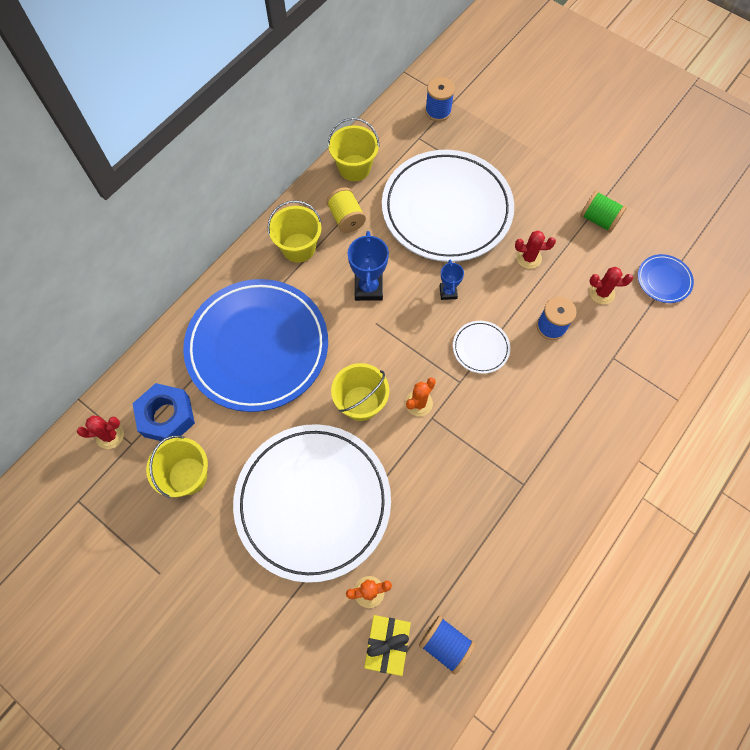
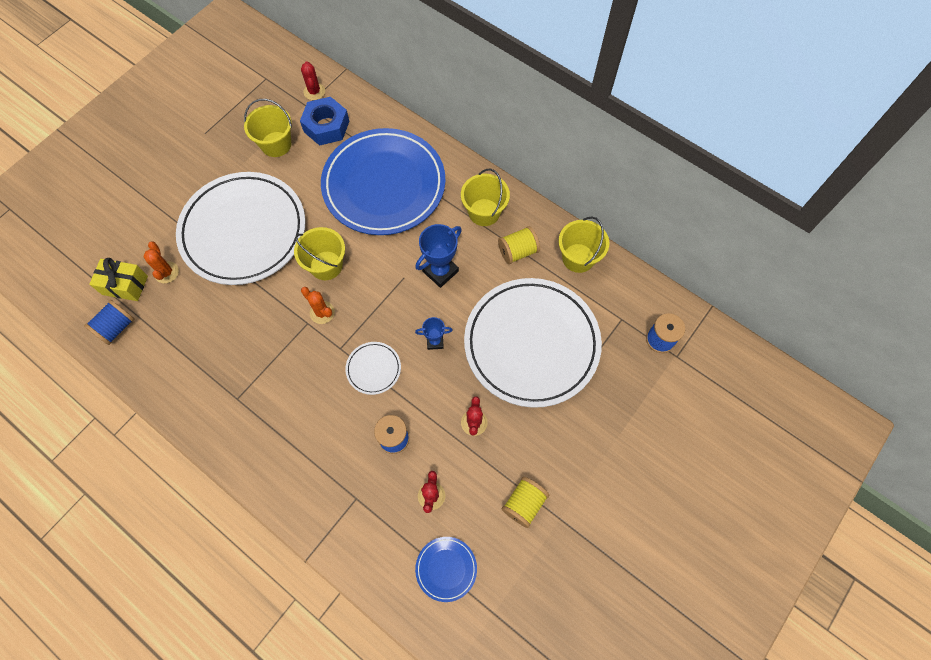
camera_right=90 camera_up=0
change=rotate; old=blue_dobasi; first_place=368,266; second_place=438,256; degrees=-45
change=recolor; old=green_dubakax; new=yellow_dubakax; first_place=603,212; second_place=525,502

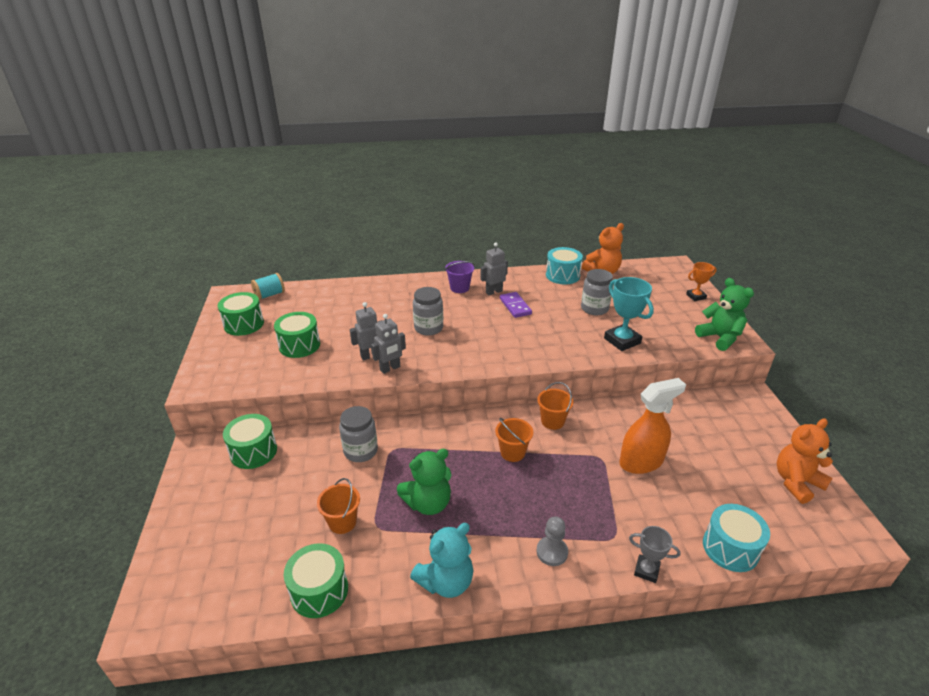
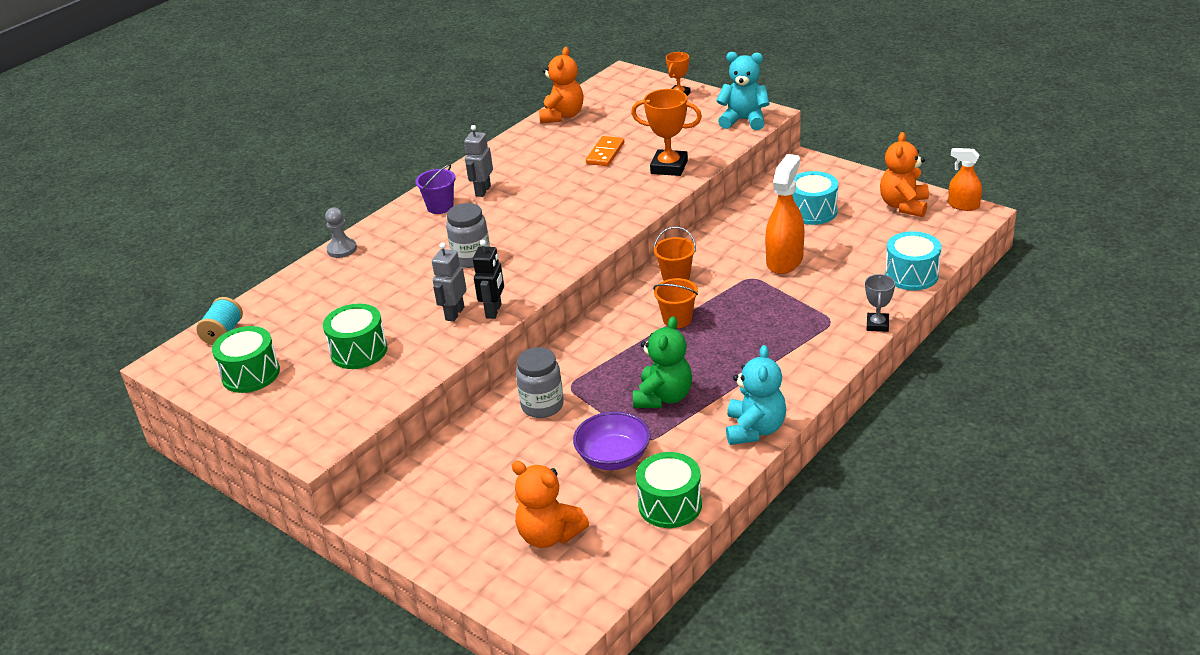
camera_right=-40 camera_up=0
change=move; old=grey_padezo; first_place=552,541; second_place=341,233
change=recolor; old=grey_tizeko; new=black_tizeko; first_place=388,344; second_place=488,279
change=insert; new=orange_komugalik; second_place=550,504
change=replace; old=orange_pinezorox; new=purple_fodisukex; first_place=338,506; second_place=611,440
change=replace; old=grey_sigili; new=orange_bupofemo; first_place=597,292; second_place=605,151
change=recolor; old=turquoise_dobasi; new=orange_dobasi; first_place=629,314; second_place=666,132
change=recolor; old=green_komugalik; new=turquoise_komugalik; first_place=724,314; second_place=743,91
change=move; old=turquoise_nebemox; first_place=564,265; second_place=815,198
change=rotate; old=grey_dobasi; first_place=654,554; second_place=880,303; degrees=-60
change=insert; new=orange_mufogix; second_place=965,179
change=delete; old=green_nebemox; first_place=250,441
change=delete; old=purple_bupofemo; first_place=516,305

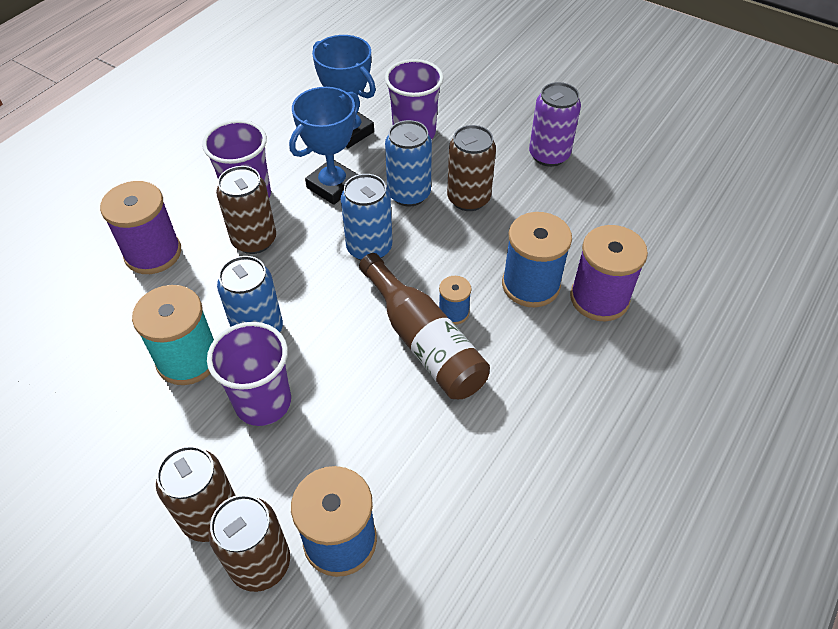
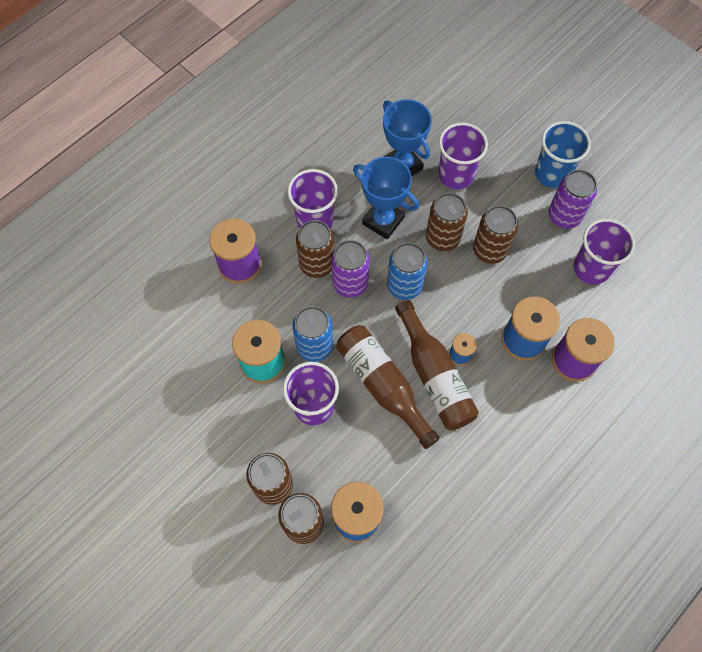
camera_right=10 camera_up=15
change=insert; new=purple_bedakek; second_place=350,268
change=insert; new=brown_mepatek; second_place=388,387
change=rotate; old=blue_dobasi; first_place=324,146; second_place=386,198; degrees=75
change=recolor; old=blue_bedakek; new=brown_bedakek; first_place=408,163; second_place=447,222
change=insert; new=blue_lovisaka; second_place=563,154
change=insert; new=purple_lovisaka; second_place=604,252

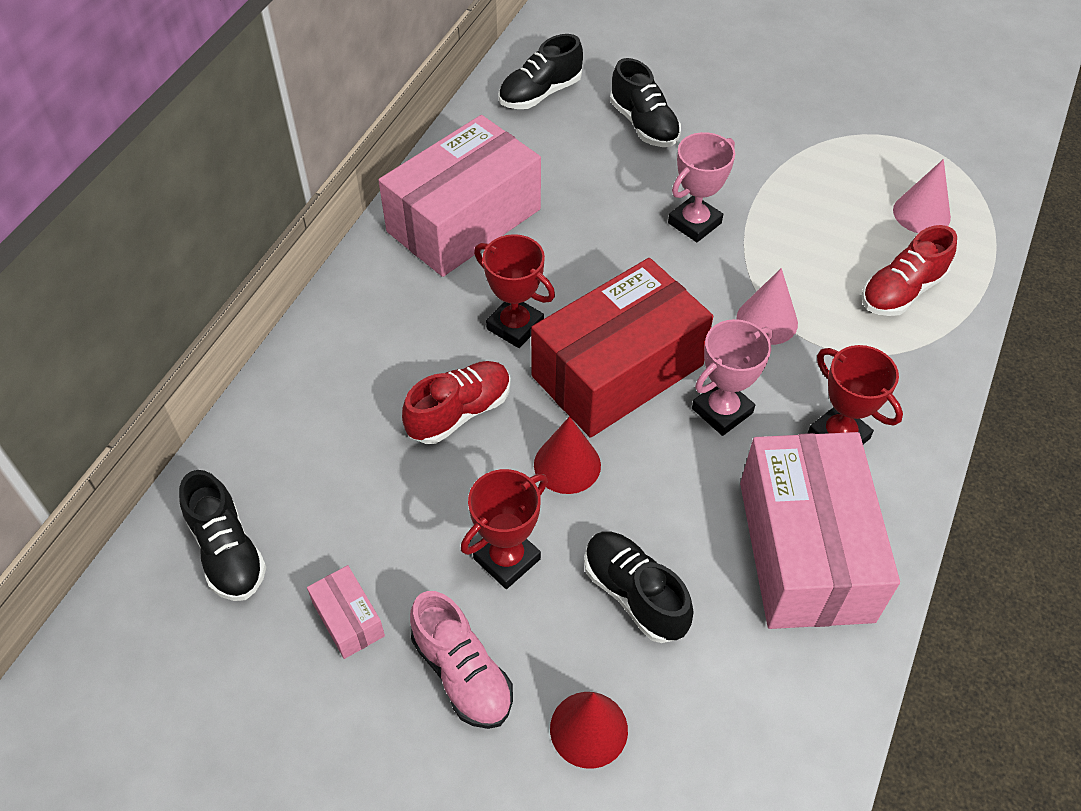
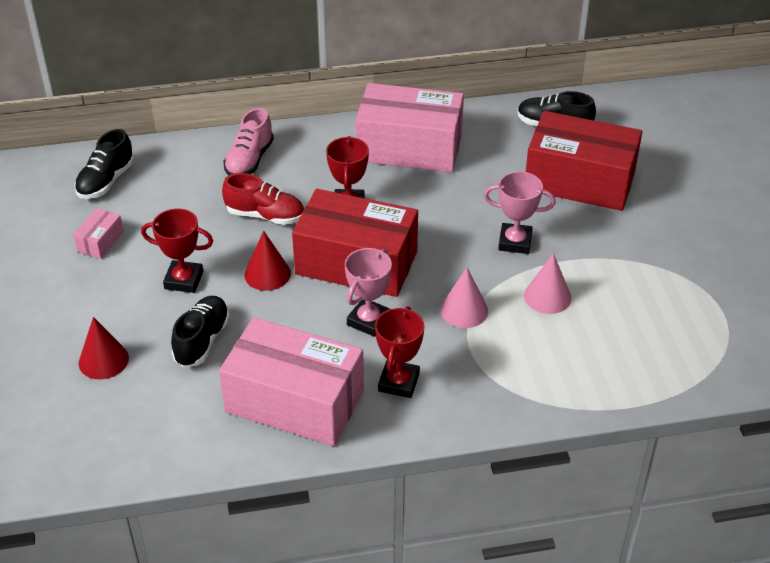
camera_right=55 camera_up=-10
change=rotate; old=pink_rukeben; first_place=820,530; second_place=291,381; degrees=60
change=move; old=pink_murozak; first_place=461,660; second_place=248,141
change=rotate; old=pink_dobasi; first_place=732,377; second_place=368,292; degrees=-75
change=move; old=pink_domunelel; first_place=922,196; second_place=547,283
change=replace; old=black_murozak; new=red_rukeben; first_place=645,102; second_place=584,161
change=delete; old=red_murozak; first_place=909,270

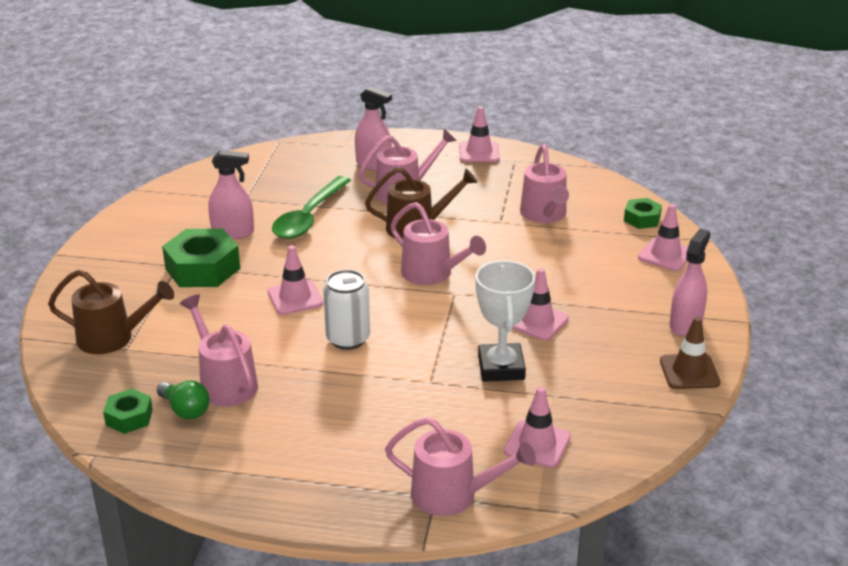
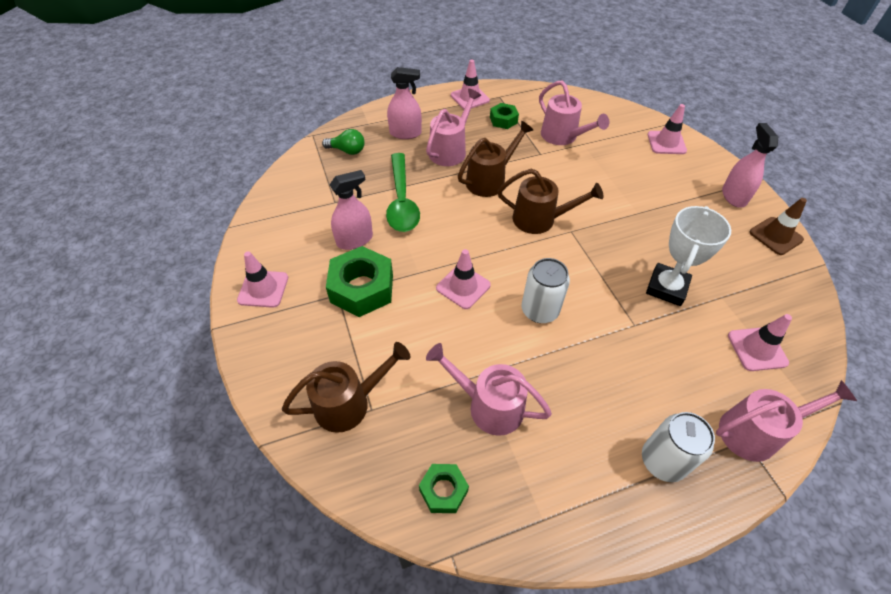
camera_right=-30 camera_up=20
change=move; old=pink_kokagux; first_place=541,304; second_place=262,279
change=move; old=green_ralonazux; first_place=183,400; second_place=343,142
change=move; old=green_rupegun; first_place=643,213; second_place=504,116
change=recolor; old=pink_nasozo; new=brown_nasozo; first_place=438,243; second_place=550,201
change=insert; new=white_bedakek; second_place=678,447
change=rotate; old=white_dobasi; first_place=505,320; second_place=688,256; degrees=60

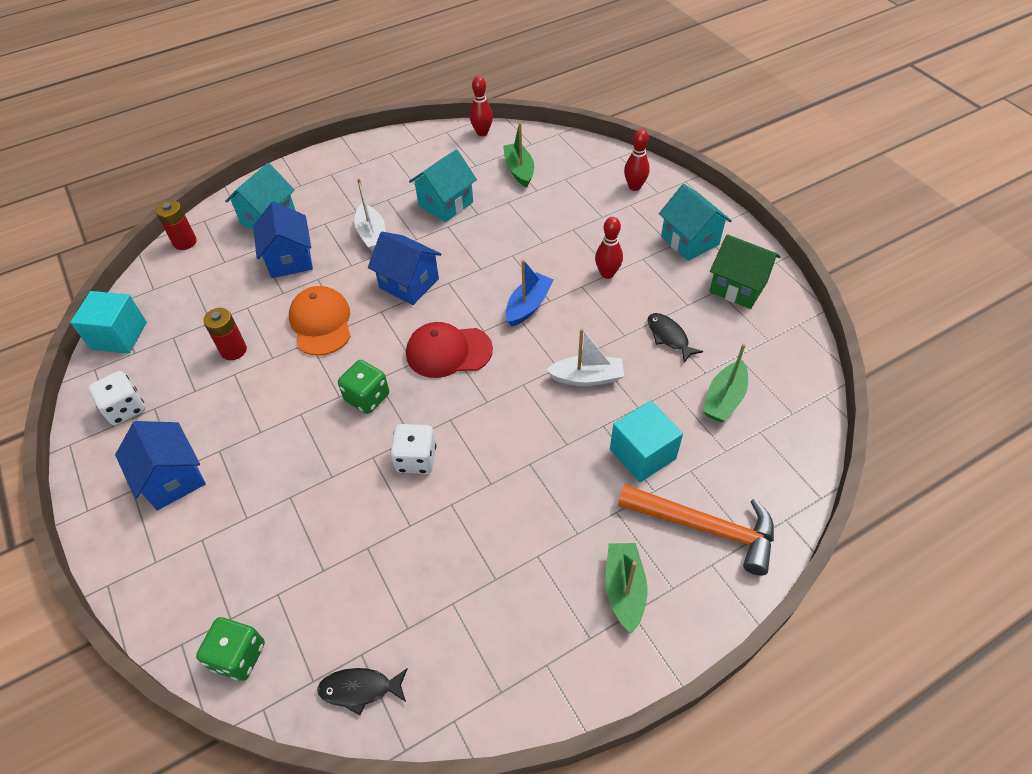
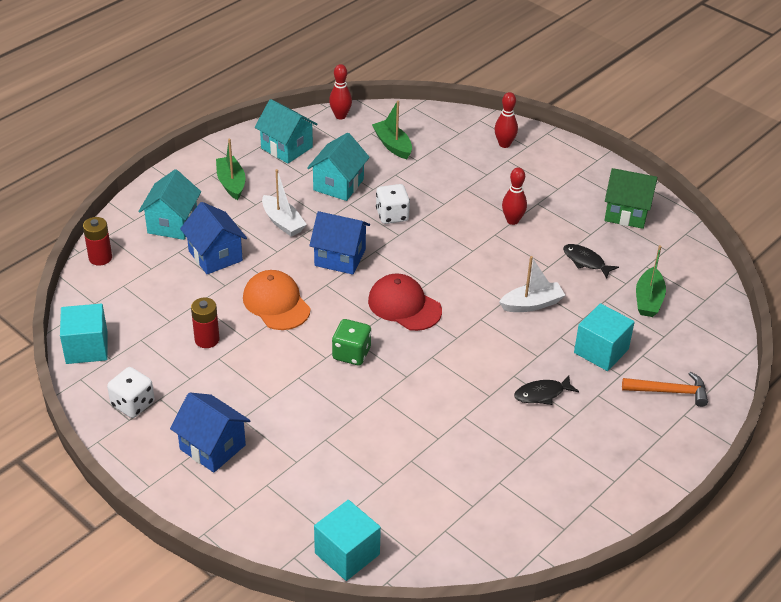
camera_right=-20 camera_up=-10
change=move; old=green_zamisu; first_place=626,588; second_place=231,169
change=move; old=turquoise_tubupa; first_place=695,222; second_place=286,131
change=replace; old=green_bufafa; new=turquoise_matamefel; first_place=230,649; second_place=347,540
change=rotate; old=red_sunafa; first_place=449,350; second_place=405,302; degrees=60
change=move; old=white_bufafa; first_place=413,449; second_place=393,204
change=move; old=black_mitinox; first_place=362,691; second_place=546,390
change=resize; old=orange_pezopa; first_place=696,530; second_place=665,389; factor=0.67
change=delete; old=blue_zamisu; first_place=529,293

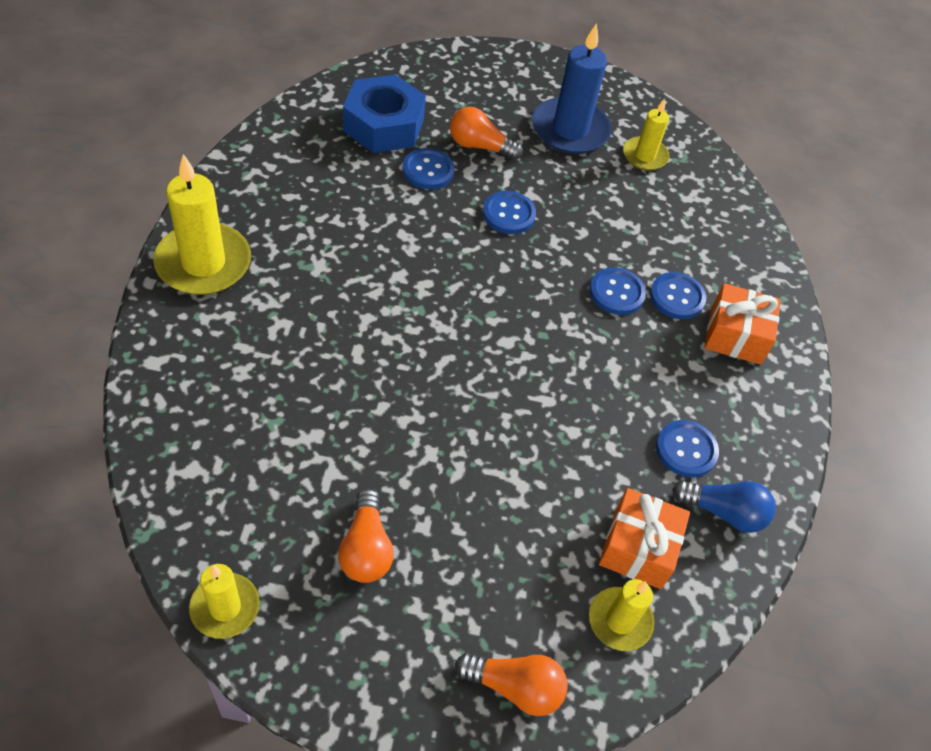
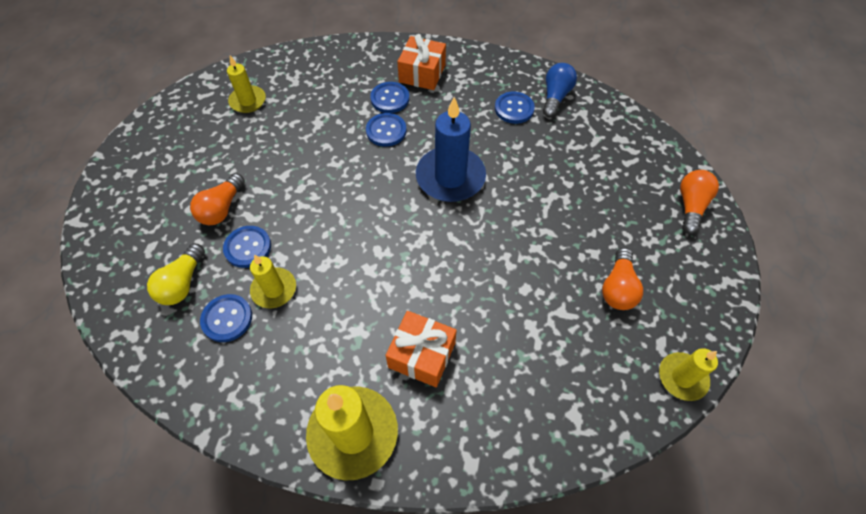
camera_right=-80 camera_up=5
change=replace; old=blue_rupegun; new=yellow_ralonazux; first_place=384,114; second_place=176,274
change=move; old=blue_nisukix; first_place=509,212; second_place=226,318
change=move; old=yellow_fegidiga; first_place=622,615; second_place=273,281
change=move; old=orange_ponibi; first_place=644,538; second_place=421,349
change=move; old=blue_fegidiga; first_place=572,88; second_place=451,149
change=rotate; old=orange_ralonazux; first_place=366,536; second_place=622,279; degrees=105

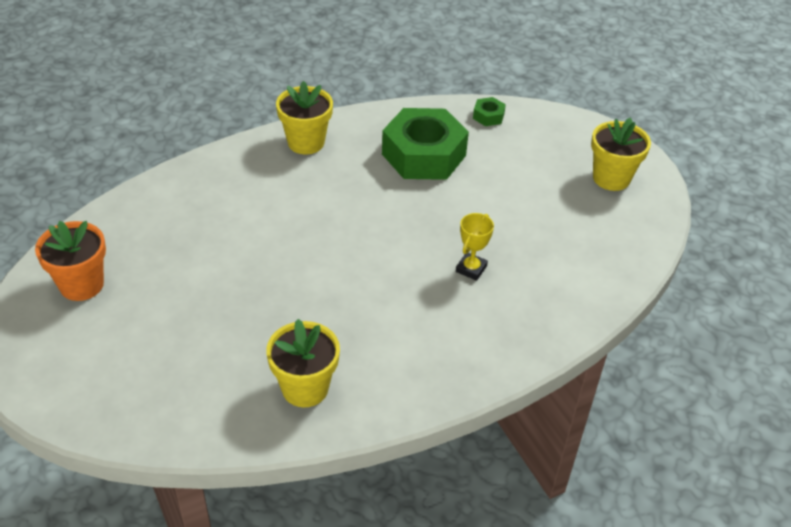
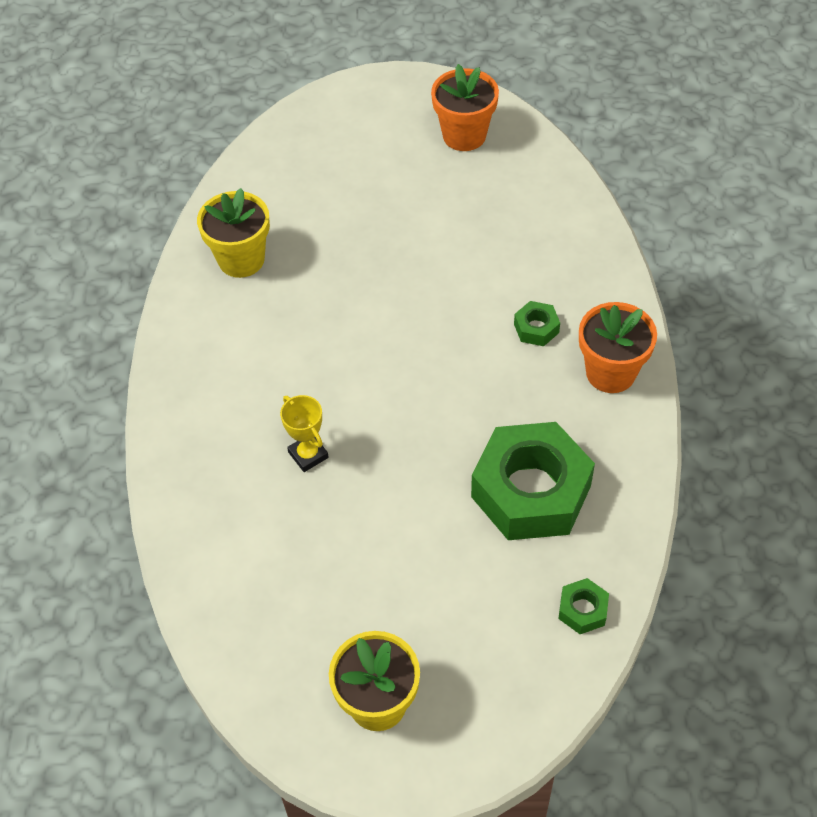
camera_right=120 camera_up=10
change=insert; new=green_rupegun; second_place=537,323
change=recolor; old=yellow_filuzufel; new=orange_filuzufel; first_place=304,117; second_place=618,347

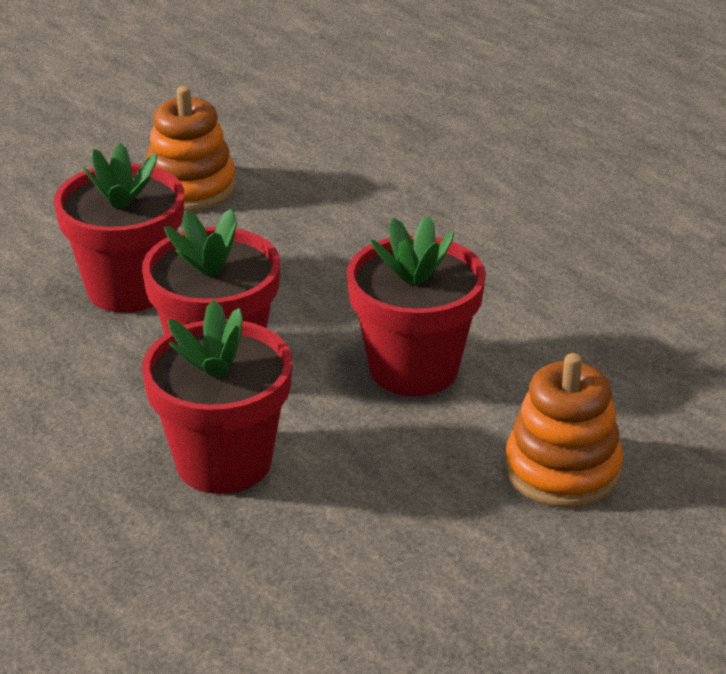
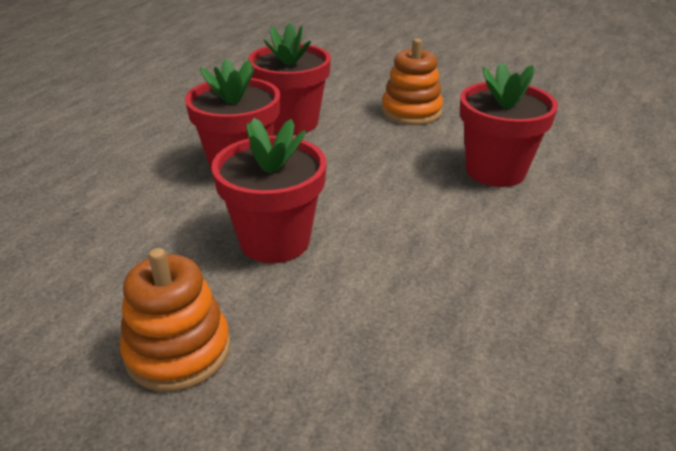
camera_right=65 camera_up=0
change=move; old=red_filuzufel; first_place=217,397; second_place=509,124

